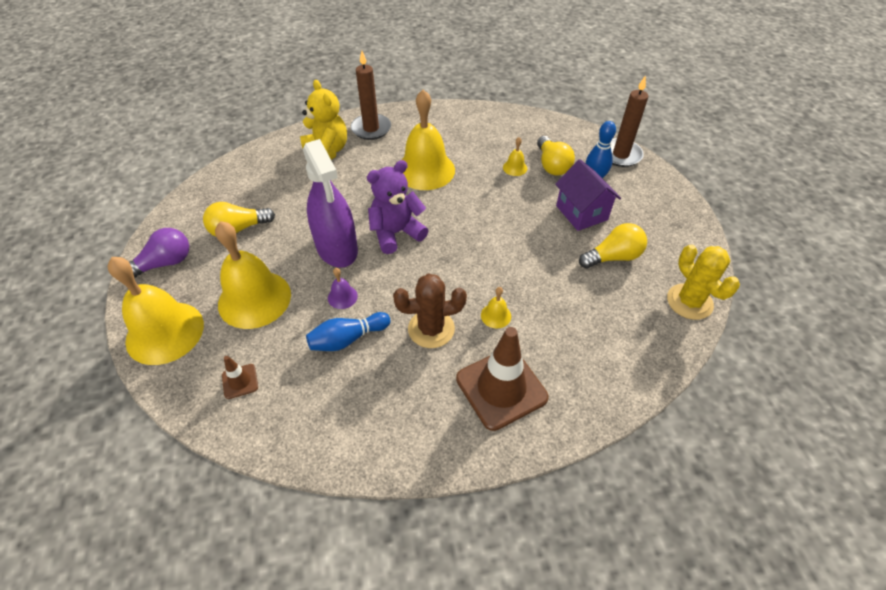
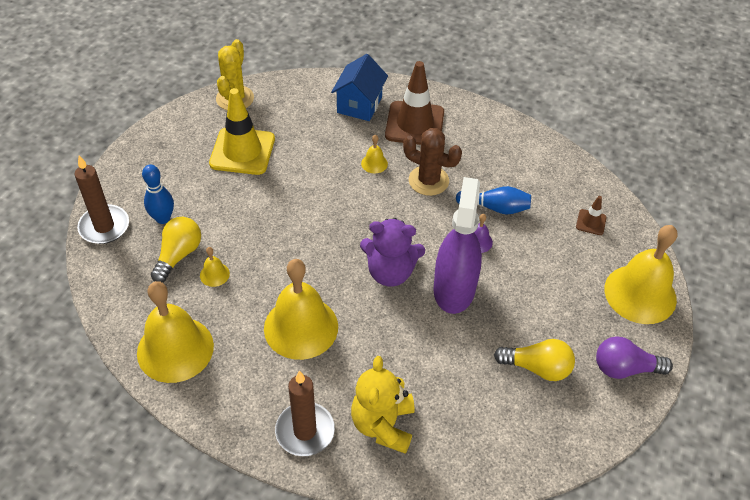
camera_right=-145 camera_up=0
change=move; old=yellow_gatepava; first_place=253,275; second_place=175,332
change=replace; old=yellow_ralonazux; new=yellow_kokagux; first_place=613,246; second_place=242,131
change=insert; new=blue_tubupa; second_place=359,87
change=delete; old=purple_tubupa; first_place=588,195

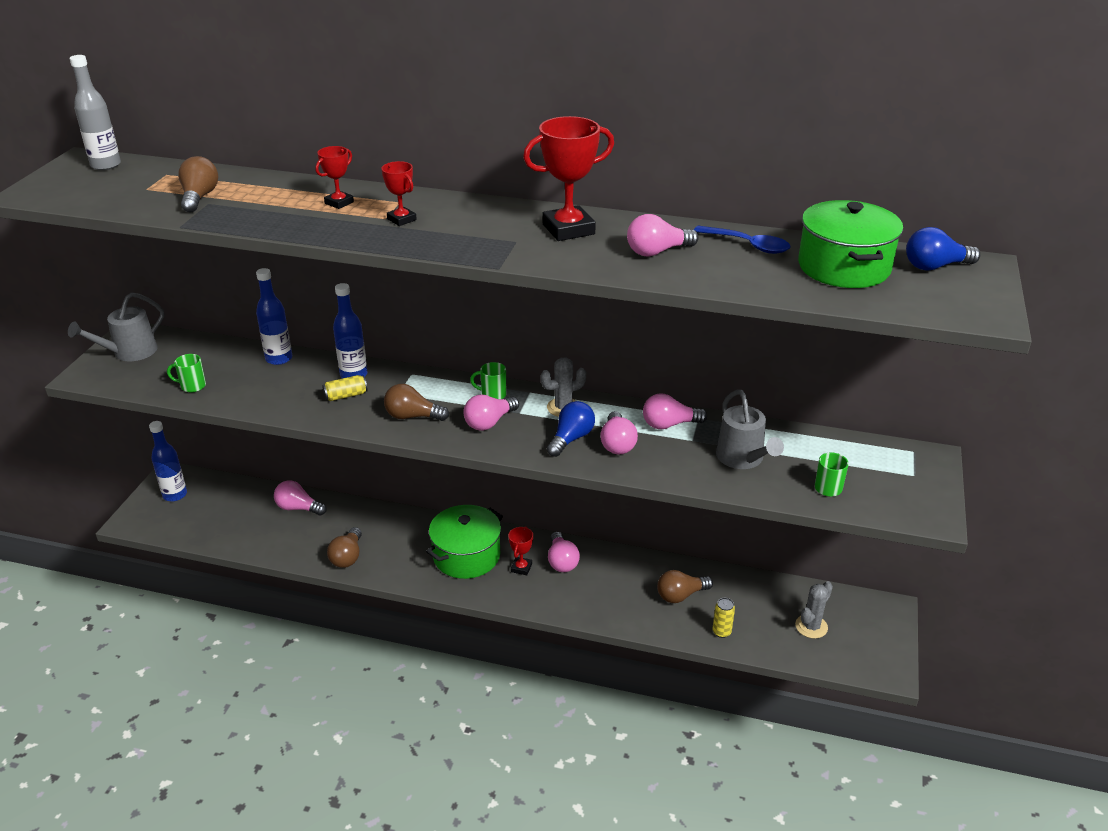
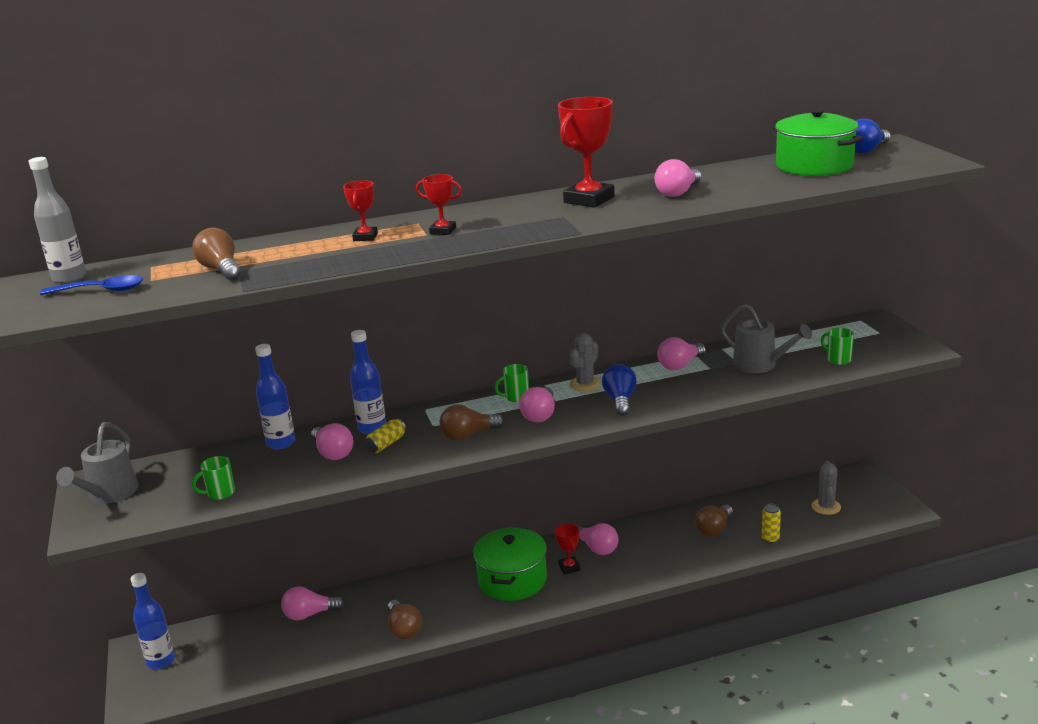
camera_right=-30 camera_up=-10
change=move; old=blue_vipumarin; first_place=742,239; second_place=91,285
change=move; old=pink_ralonazux; first_place=619,433; second_place=332,441

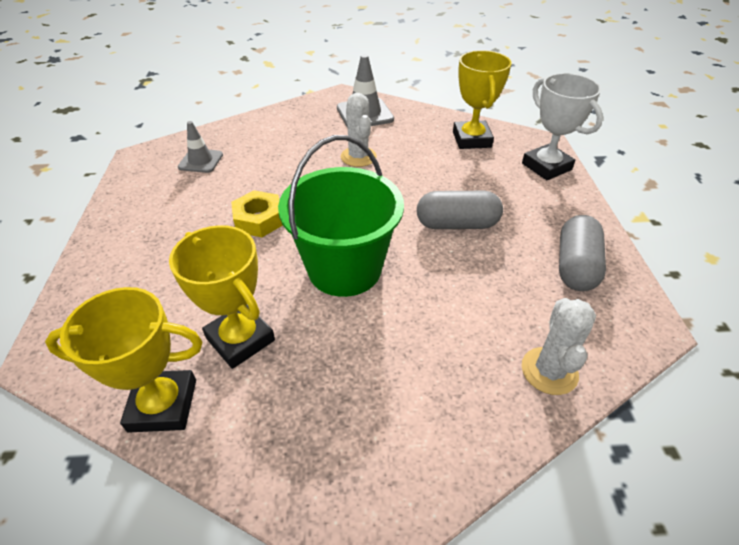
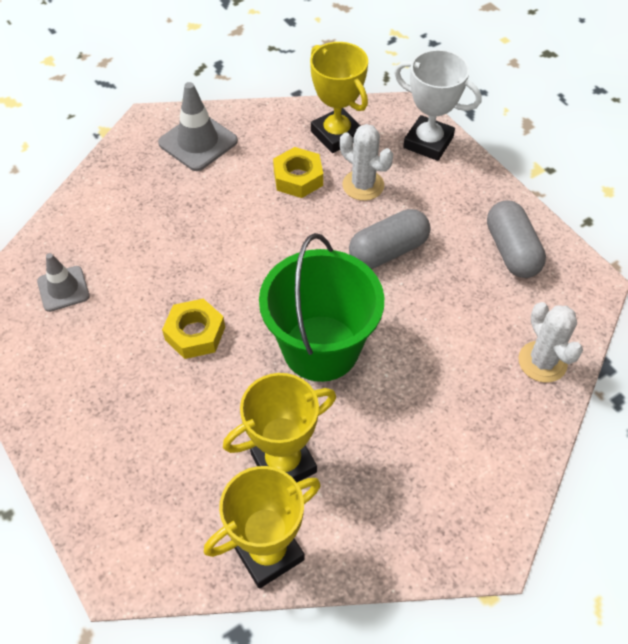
camera_right=-30 camera_up=10
change=rotate; old=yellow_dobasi; first_place=222,297; second_place=279,427; degrees=-45
change=insert; new=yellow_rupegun; second_place=298,172
change=move; old=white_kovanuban; first_place=359,130; second_place=366,162

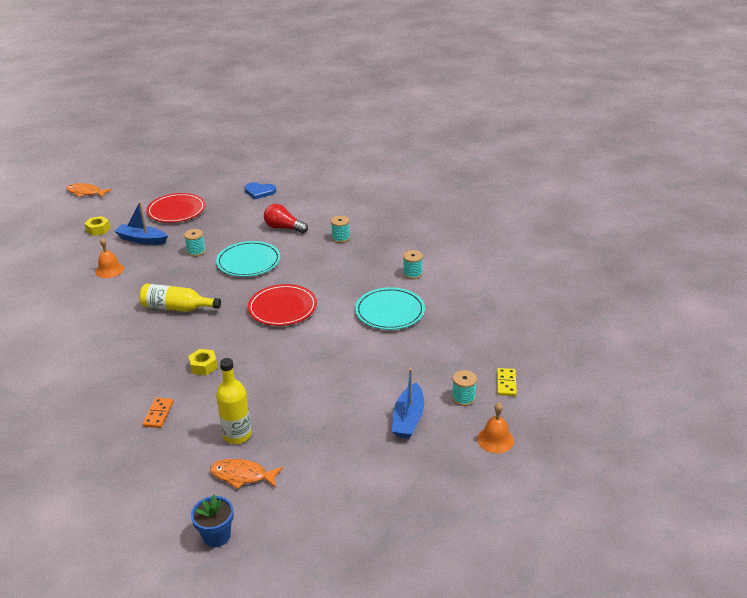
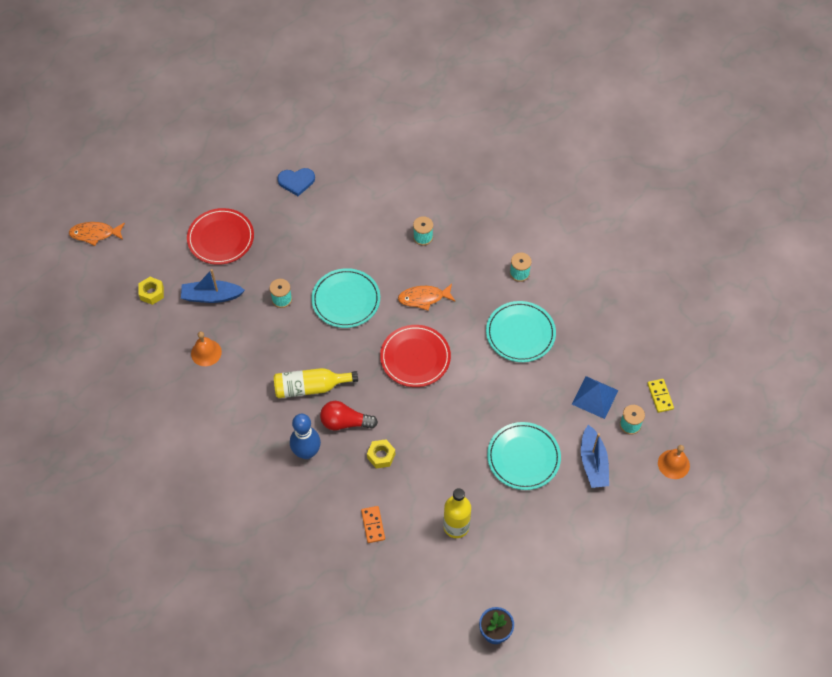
camera_right=-20 camera_up=25
change=insert; new=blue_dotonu; second_place=305,436
change=move; old=red_ralonazux; first_place=286,218; second_place=349,416
change=move; old=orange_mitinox; first_place=246,474; second_place=426,297
change=insert; new=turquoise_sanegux; second_place=524,456
change=insert; new=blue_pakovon; second_place=595,397

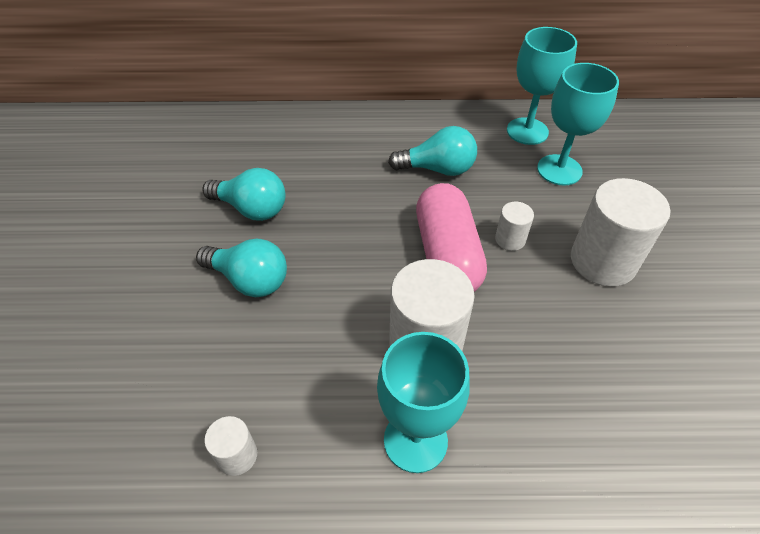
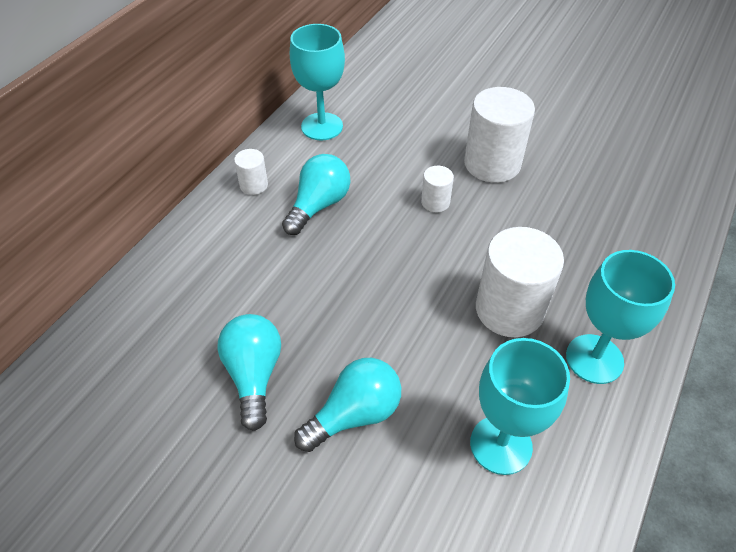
camera_right=-60 camera_up=0
change=rotate; old=turquoise_ralonazux; first_place=244,194; second_place=249,372; degrees=-60
change=move; old=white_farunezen; first_place=230,446; second_place=251,172
change=move; old=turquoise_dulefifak; first_place=578,124; second_place=520,406
change=delete; old=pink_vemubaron; first_place=451,237

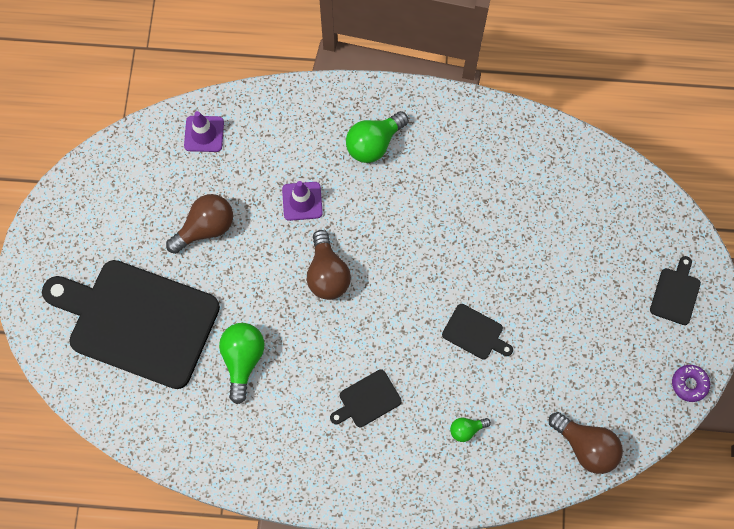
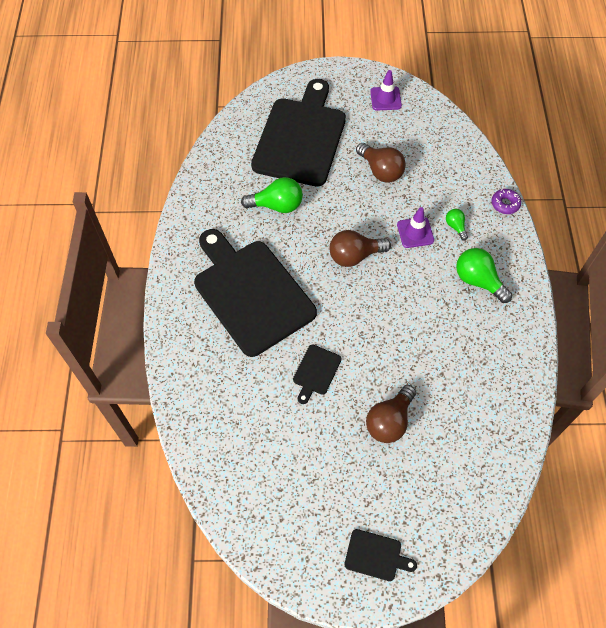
camera_right=85 camera_up=-10
change=resize; old=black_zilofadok; first_place=366,398; second_place=255,293; factor=2.48
change=move; old=brown_ralonazux; first_place=586,443; second_place=391,414
change=move; old=purple_kokagux; first_place=204,131; second_place=386,90
change=move; old=green_ralonazux; first_place=470,430; second_place=457,224
change=move; old=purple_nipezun; first_place=691,383; second_place=506,201

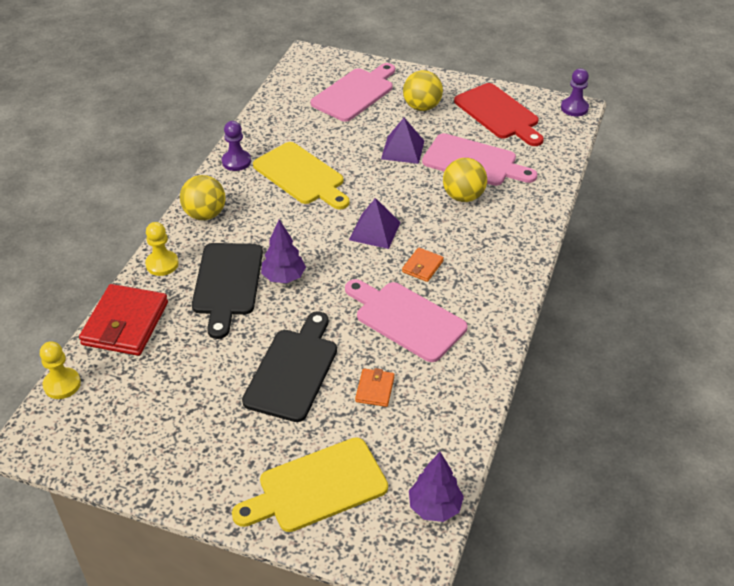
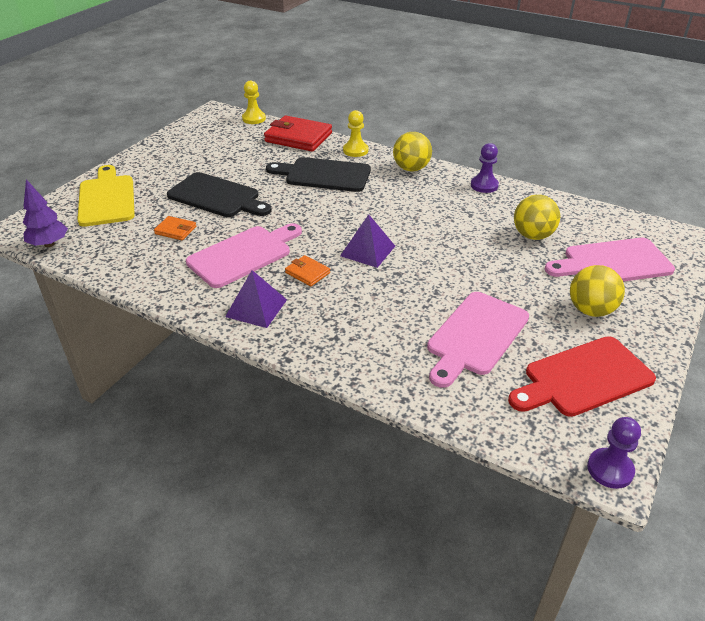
camera_right=100 camera_up=-5
change=move; old=purple_pakovon; first_place=402,141; second_place=256,299
change=move; old=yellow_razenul; first_place=465,180; second_place=537,217
change=rotate; old=pink_zilofadok; first_place=353,92; second_place=610,259; degrees=120
change=delete; old=yellow_zilofadok; first_place=301,176
change=delete; old=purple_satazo; first_place=283,251

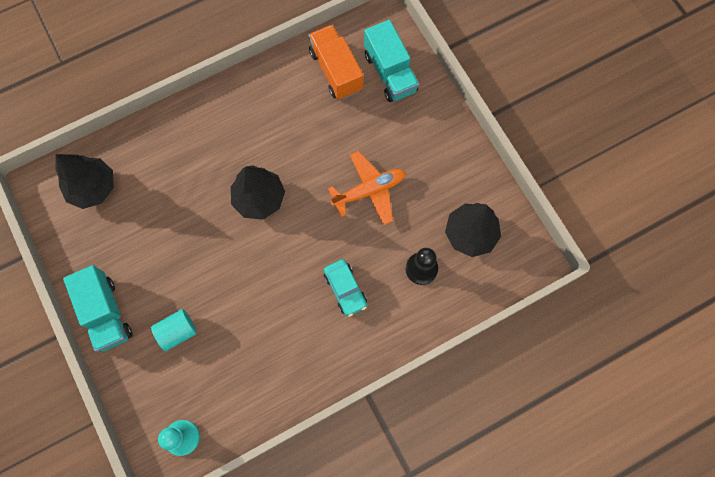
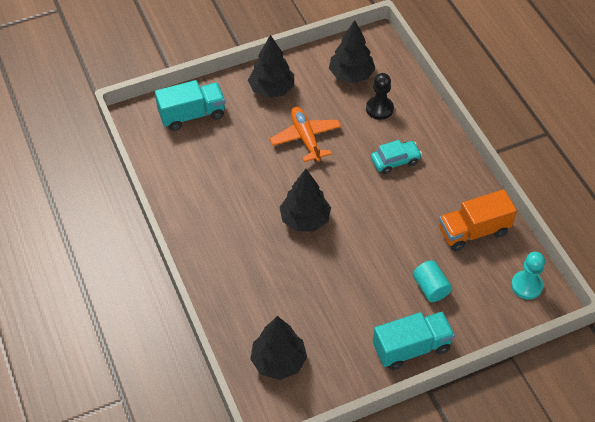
camera_right=-85 camera_up=-20
change=insert; new=black_satazo; second_place=271,66
change=move; old=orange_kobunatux; first_place=335,62; second_place=478,220

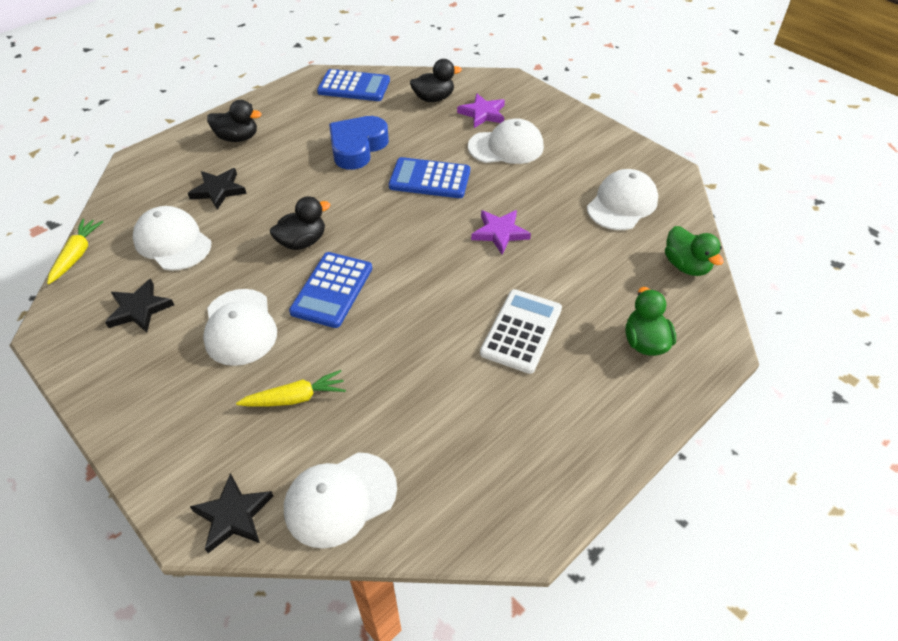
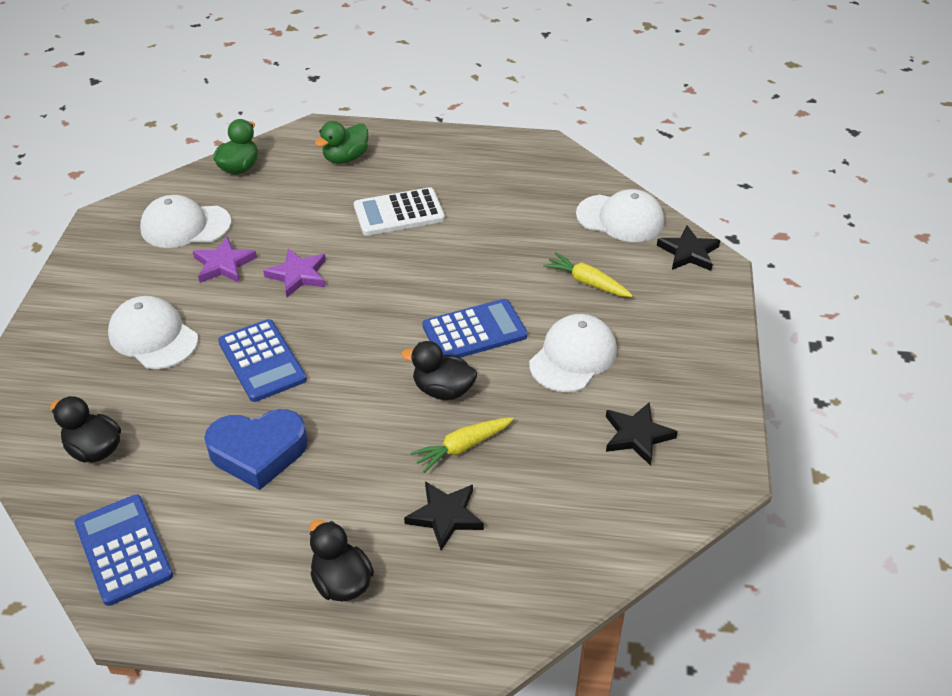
camera_right=-130 camera_up=-5
change=move; old=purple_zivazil; first_place=481,110; second_place=225,260
change=move; old=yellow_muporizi; first_place=75,251; second_place=462,445
change=delete; old=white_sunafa; first_place=172,238

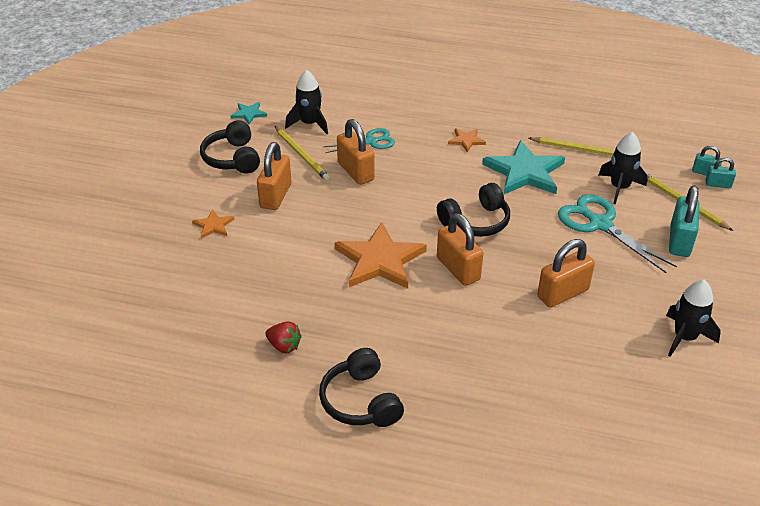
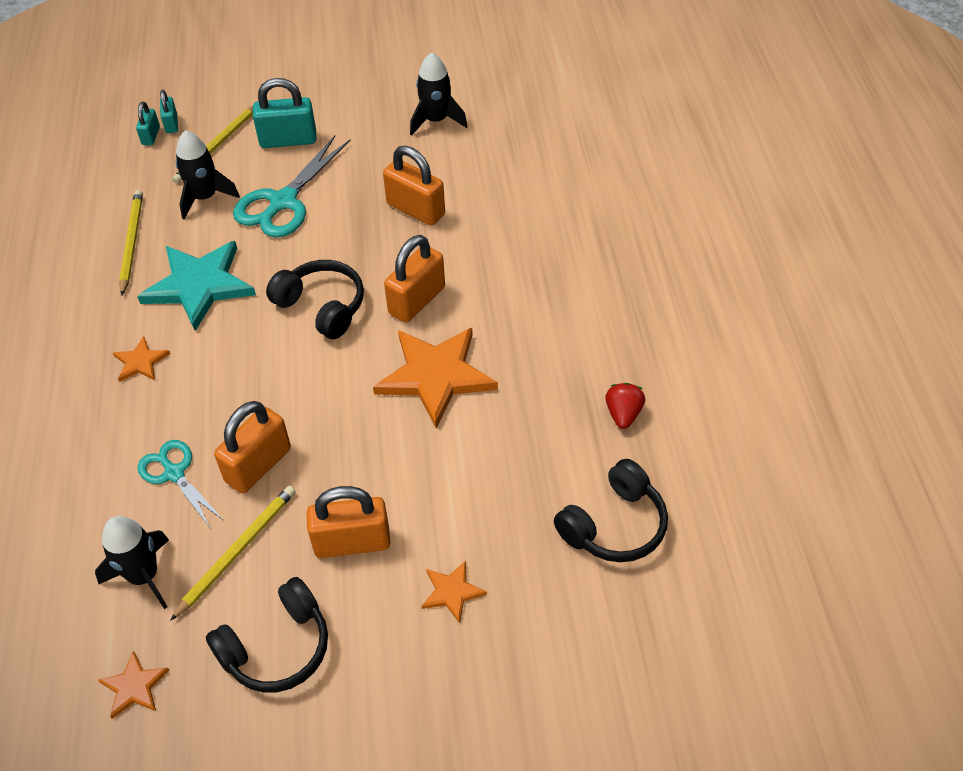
camera_right=-110 camera_up=10
change=recolor; old=turquoise_zivazil; new=orange_zivazil; first_place=249,113; second_place=134,685
change=move; old=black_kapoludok; first_place=361,387; second_place=611,510

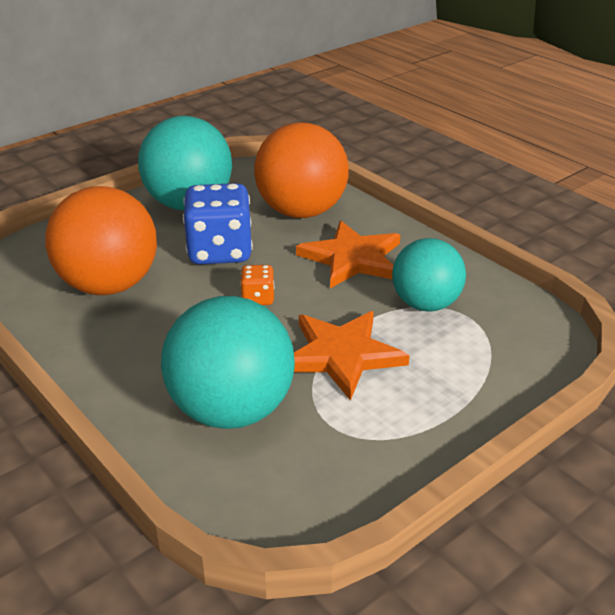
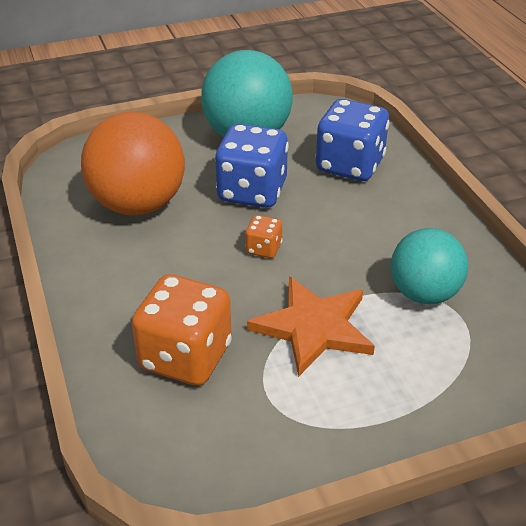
camera_right=20 camera_up=5
change=replace; old=turquoise_razenul; new=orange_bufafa; first_place=228,362; second_place=182,330
change=replace; old=orange_razenul; new=blue_bufafa; first_place=301,170; second_place=352,140
change=delete; old=orange_zivazil; first_place=348,254

